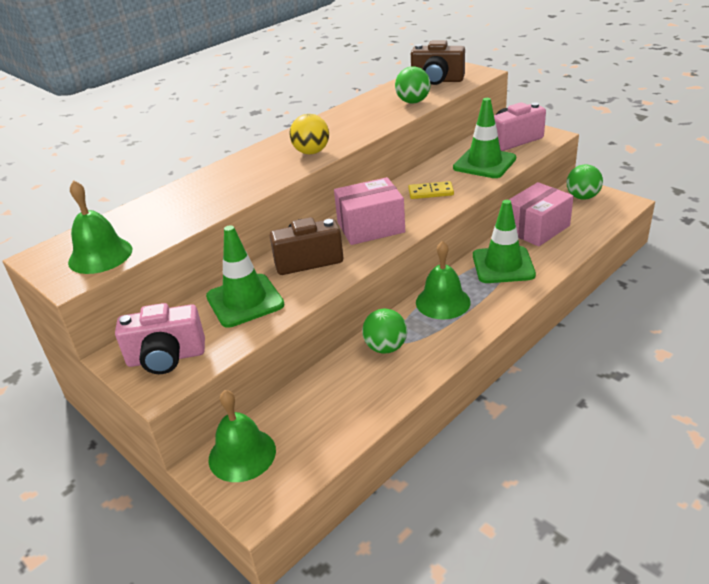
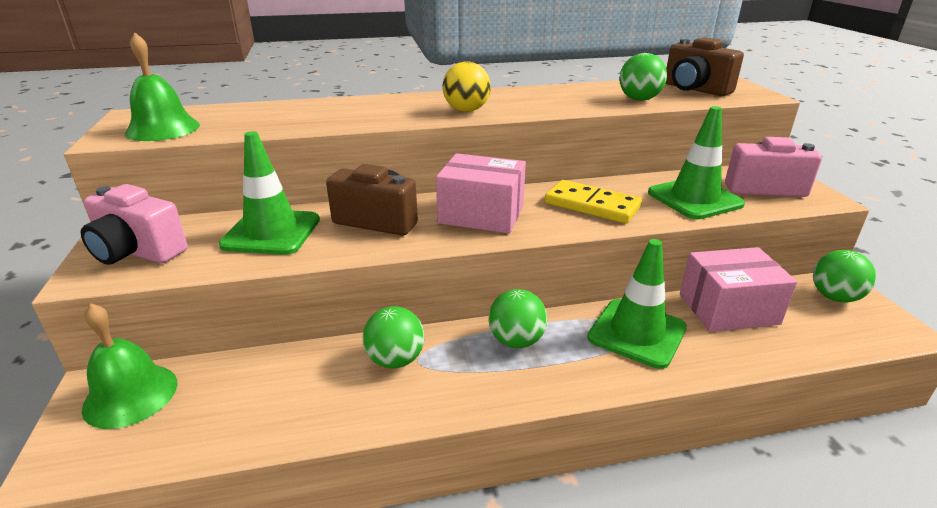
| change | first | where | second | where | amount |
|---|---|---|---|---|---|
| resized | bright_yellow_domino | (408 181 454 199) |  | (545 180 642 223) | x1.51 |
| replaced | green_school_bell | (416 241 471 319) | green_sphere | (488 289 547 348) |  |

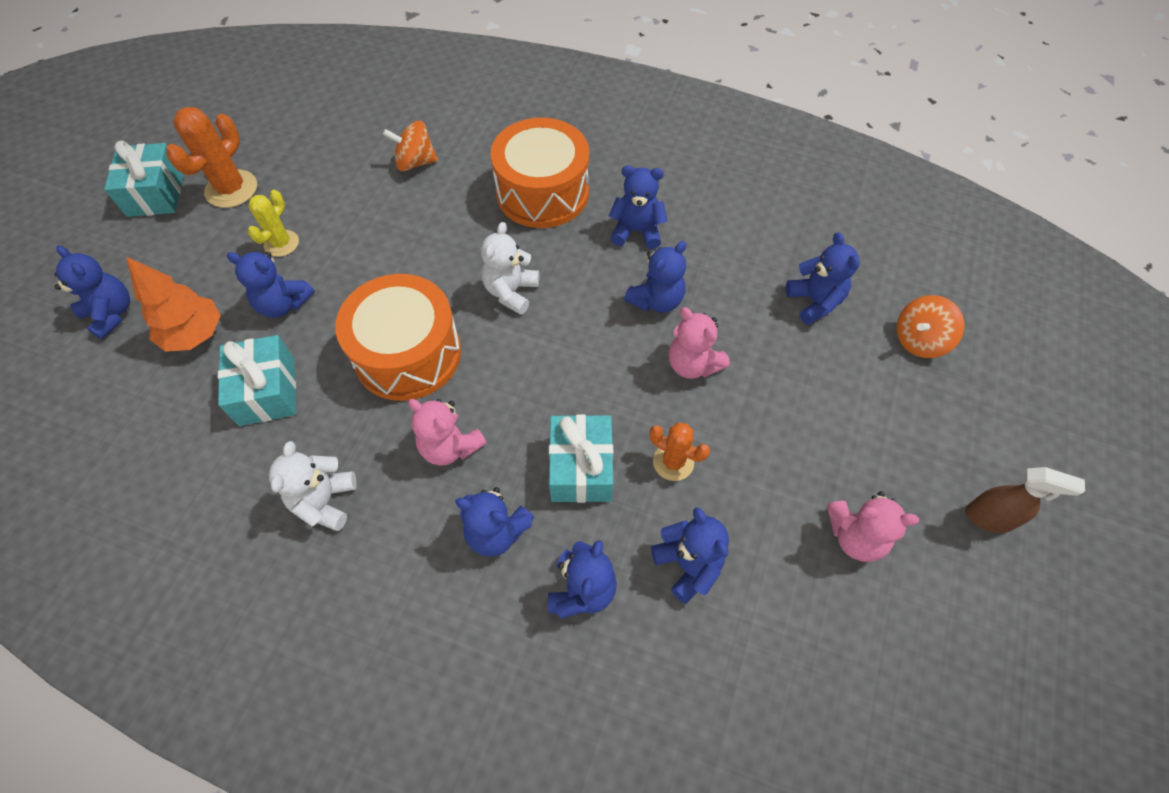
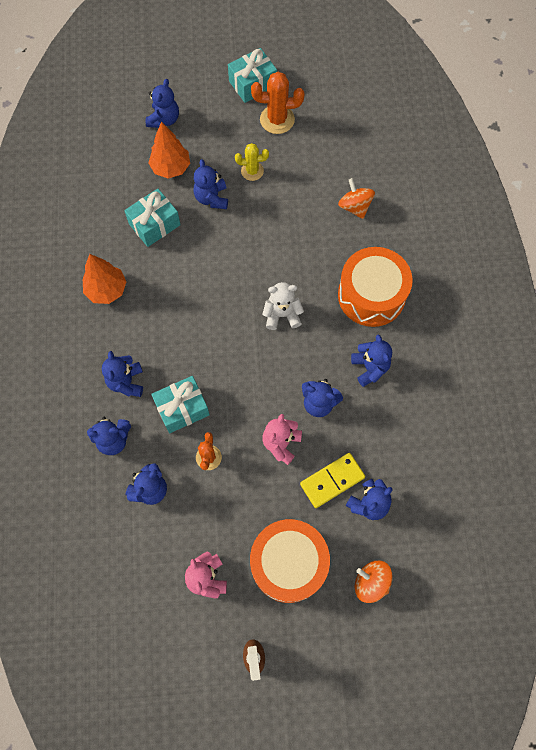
| change | first | where | second | where | amount |
|---|---|---|---|---|---|
| replaced | pure_white_teddy | (269 441 357 531) | orange_toy_tree | (83 254 127 304) |  |
| moved | orange_snare_drum | (335 274 461 401) |  | (250 519 330 603) |  |
| removed | rose-pink_teddy | (408 399 487 466) |  |  |  |
| added |  |  | bright_yellow_domino | (300 453 365 508) |  |

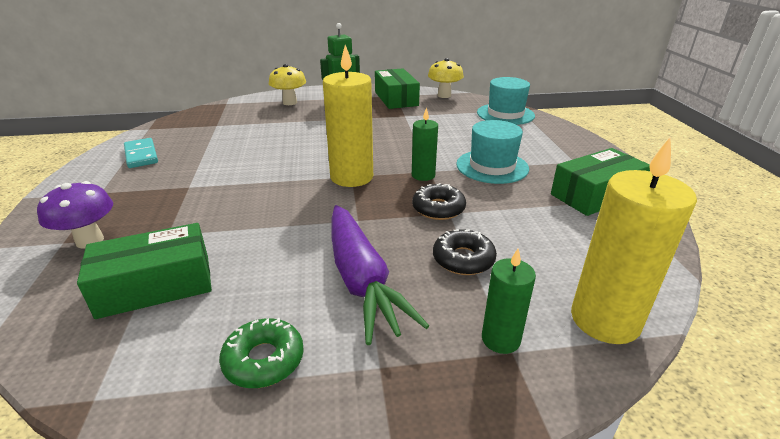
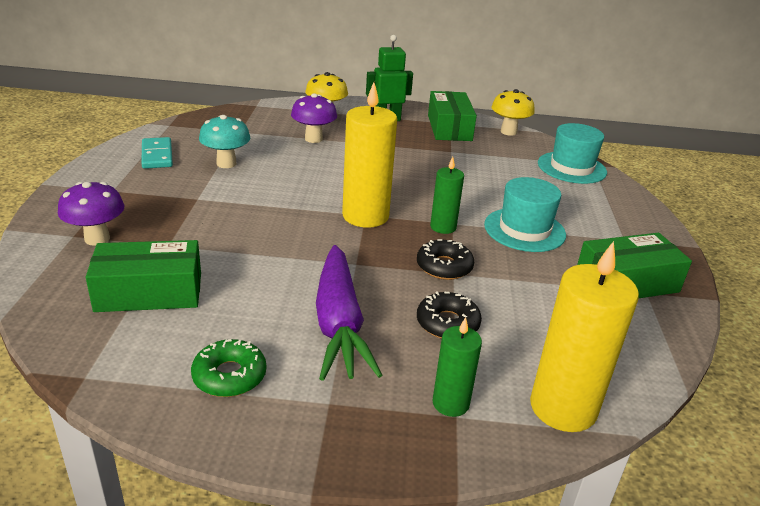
| change | first | where | second | where | amount |
|---|---|---|---|---|---|
| added |  |  | aqua_fungus | (199 115 251 168) |  |
| added |  |  | purple_fungus | (291 93 337 143) |  |

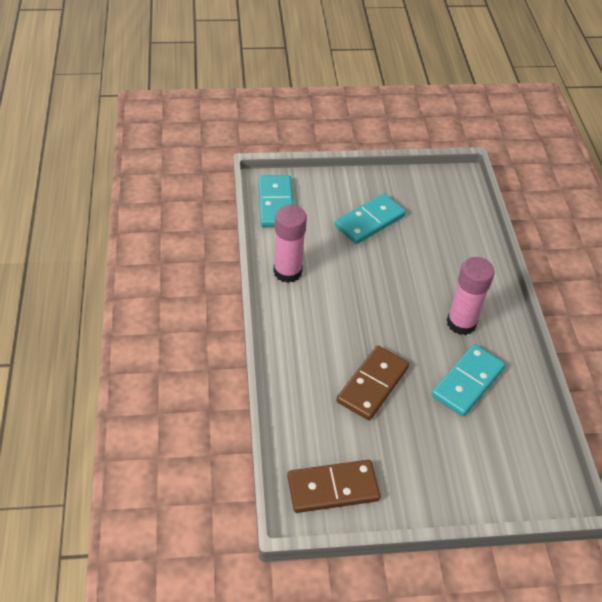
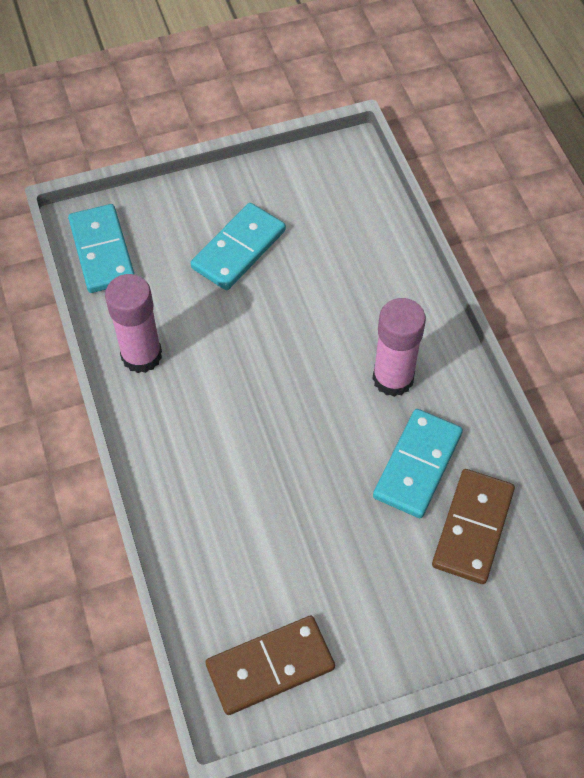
| change | first | where | second | where | amount |
|---|---|---|---|---|---|
| moved | dark_brown_domino | (336 346 409 420) |  | (432 469 515 584) |  |

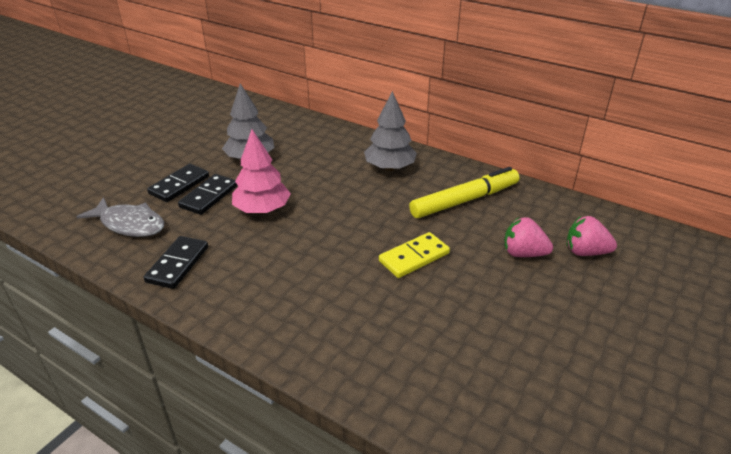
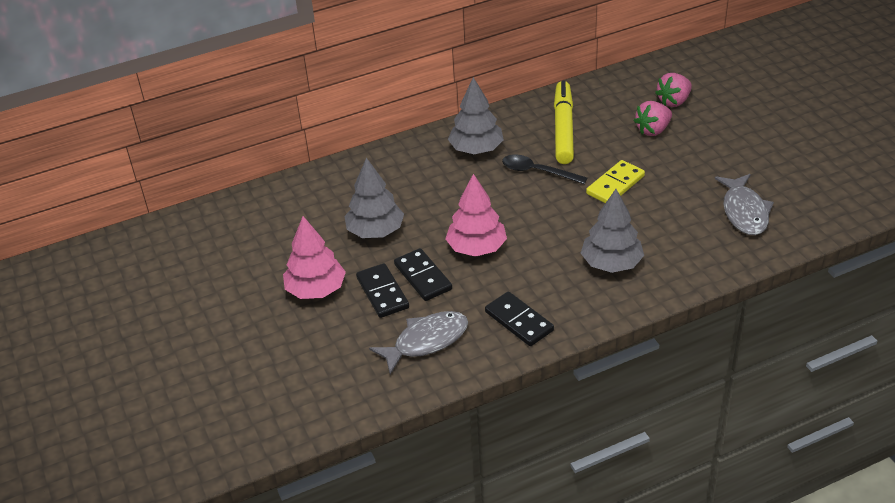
| change | first | where | second | where | amount |
|---|---|---|---|---|---|
| turned | bright_yellow_domino | (379 232 450 278) |  | (586 160 645 203) | 45 degrees clockwise |
| added |  |  | rose-pink_toy_tree | (283 216 346 299) |  |
| added |  |  | black_spoon | (502 155 587 184) |  |
| added |  |  | gray_toy_tree | (581 189 644 273) |  |
| added |  |  | gray_fish | (715 174 774 235) |  |

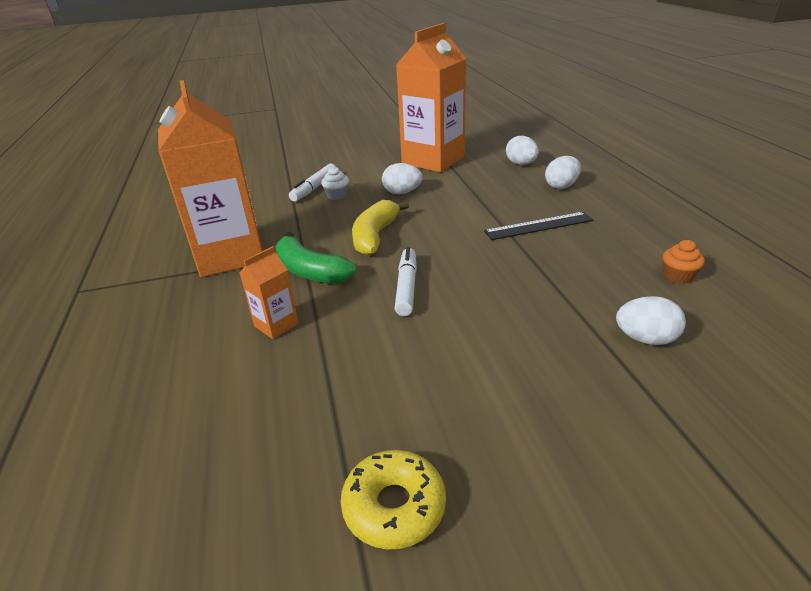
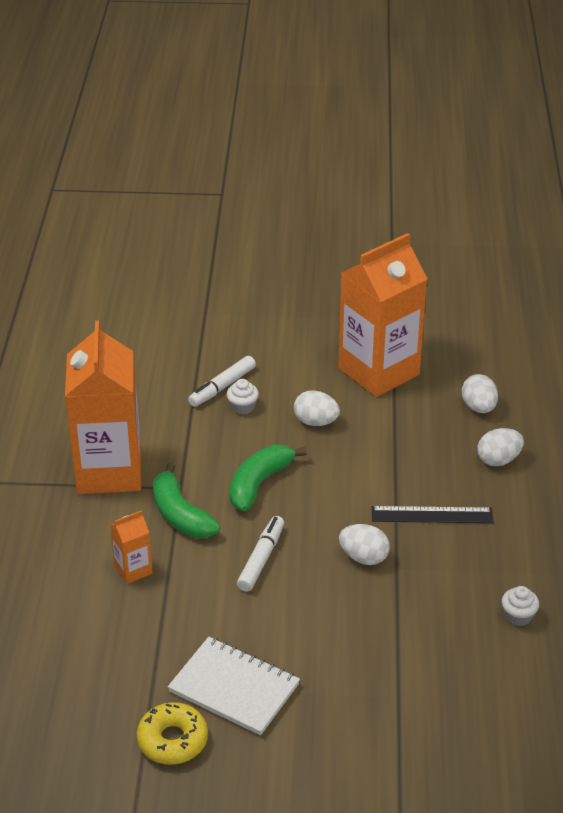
| change | first | where | second | where | amount |
|---|---|---|---|---|---|
| recoloured | bright_yellow_toy_banana | (352 200 409 256) | green_toy_banana | (230 445 307 511) |  |
| moved | pure_white_egg | (616 296 686 345) |  | (339 524 390 565) |  |
| recoloured | orange_fairy_cake | (663 240 705 284) | pure_white_fairy_cake | (502 586 539 626) |  |
| added |  |  | pure_white_notepad | (168 637 300 736) |  |

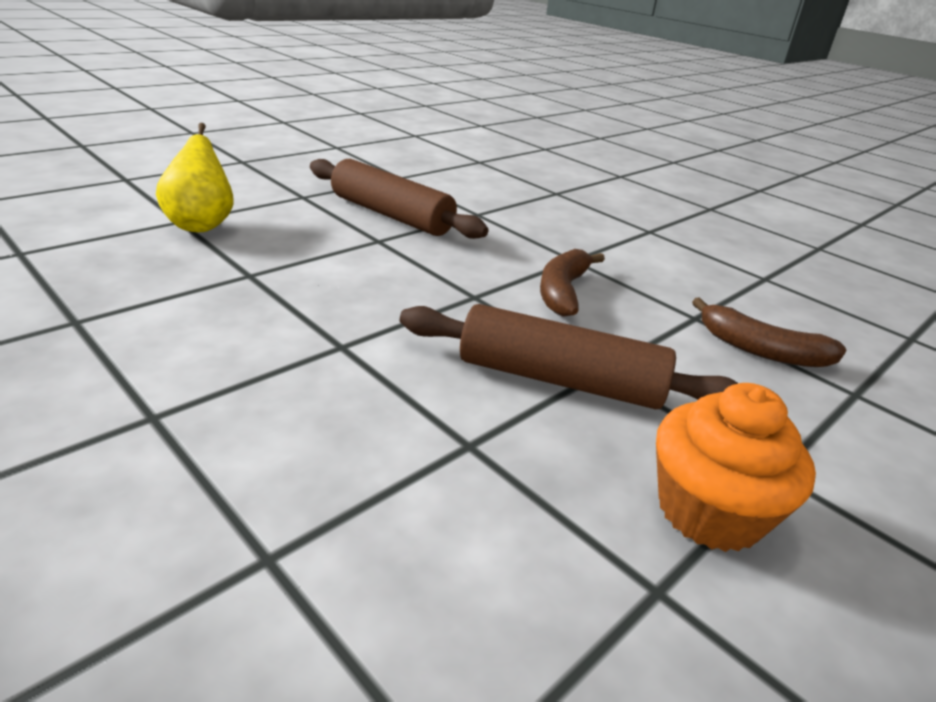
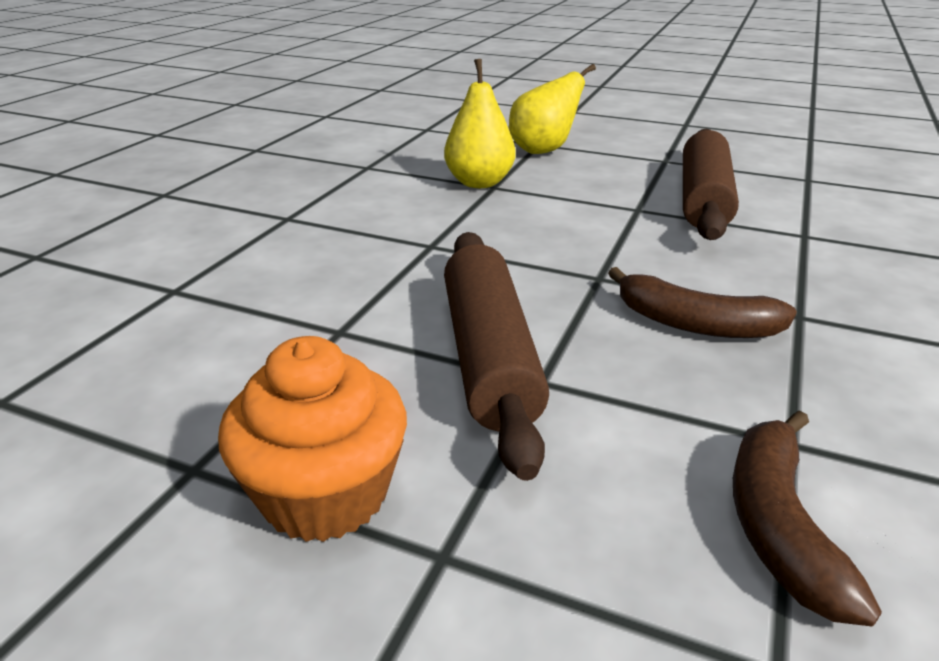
| change | first | where | second | where | amount |
|---|---|---|---|---|---|
| turned | dark_brown_toy_banana | (540 249 605 317) |  | (608 267 797 338) | 150 degrees counterclockwise |
| added |  |  | bright_yellow_pear | (444 59 515 188) |  |

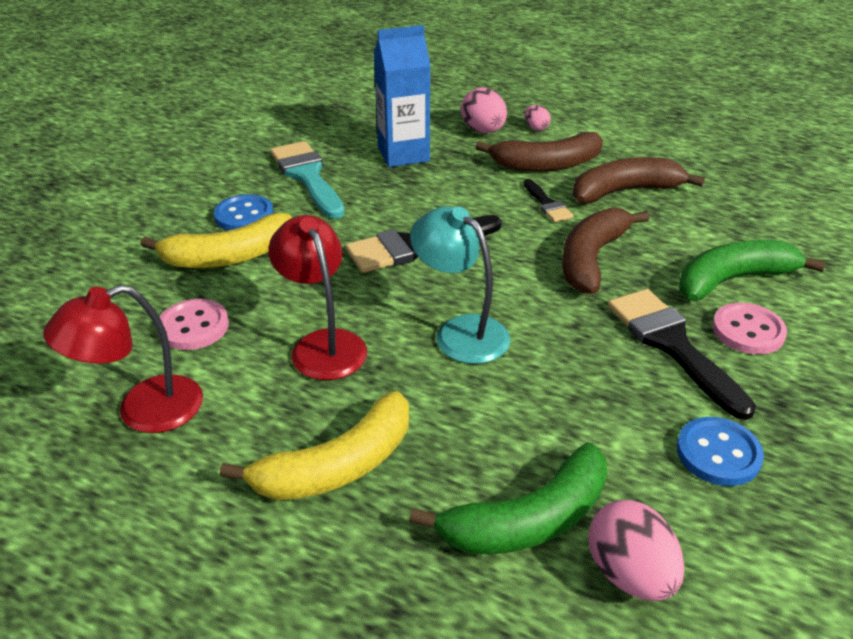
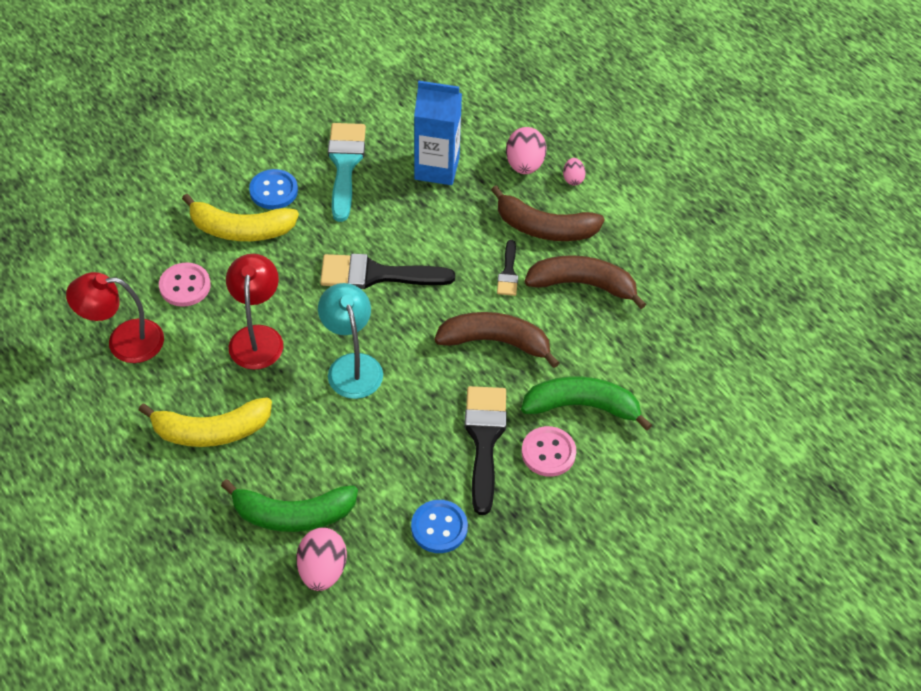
| change | first | where | second | where | amount |
|---|---|---|---|---|---|
| turned | dark_brown_toy_banana | (562 208 650 294) |  | (434 312 559 368) | 45 degrees clockwise |

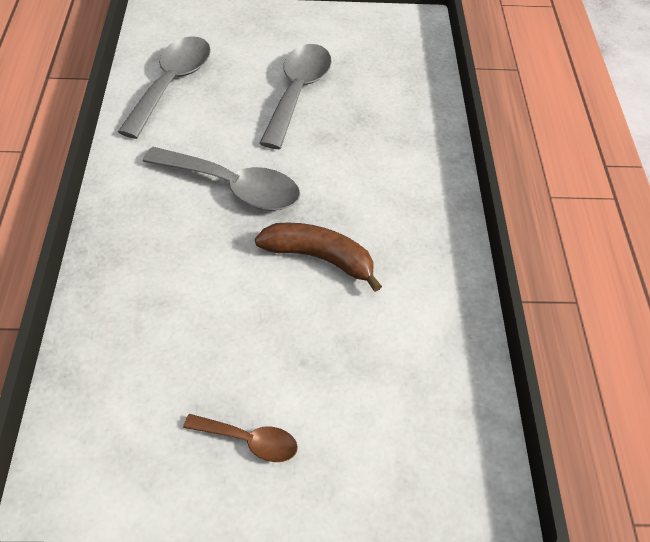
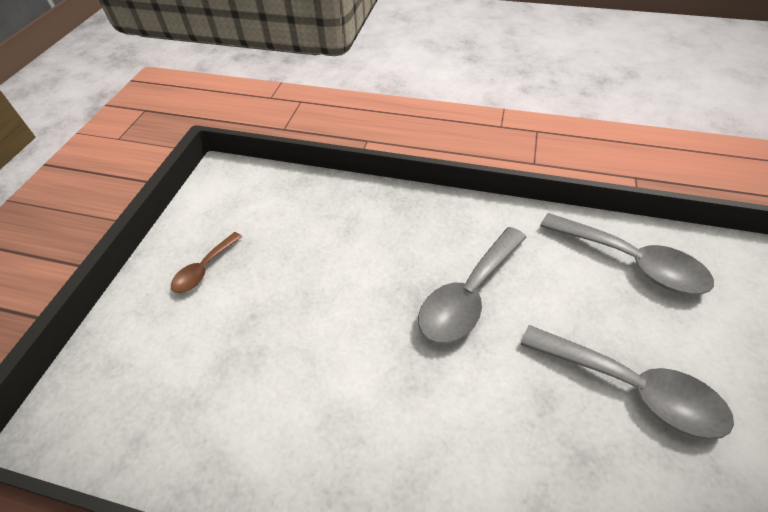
| change | first | where | second | where | amount |
|---|---|---|---|---|---|
| removed | dark_brown_toy_banana | (255 223 382 292) |  |  |  |

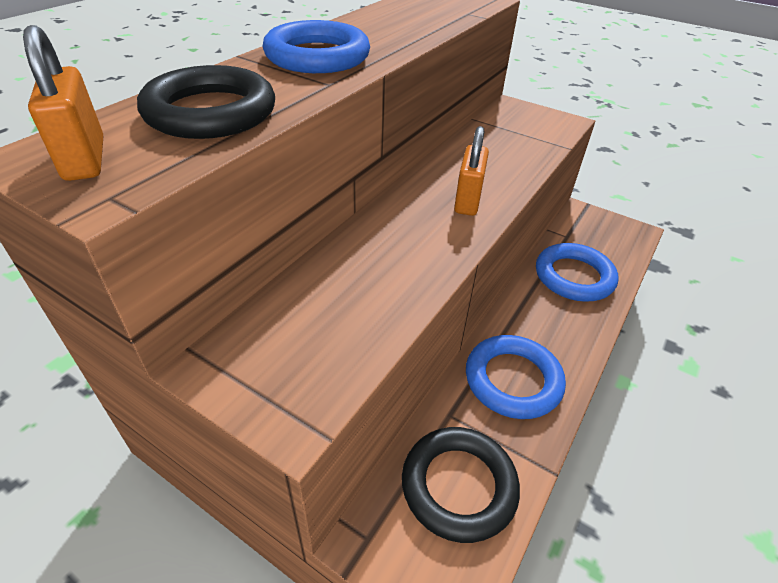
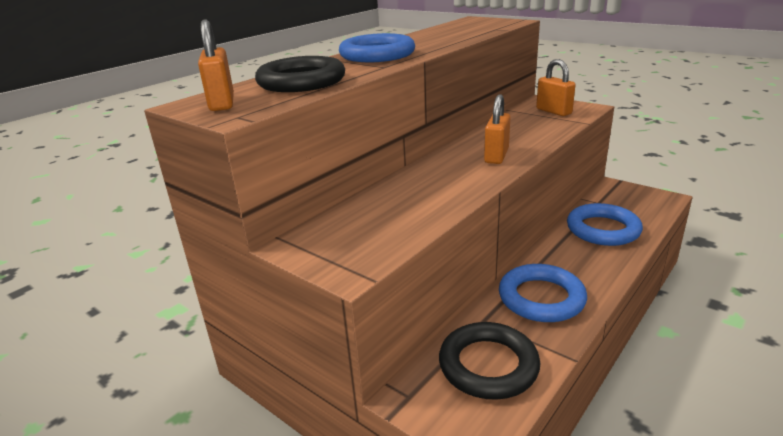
| change | first | where | second | where | amount |
|---|---|---|---|---|---|
| added |  |  | orange_lock | (536 59 575 116) |  |

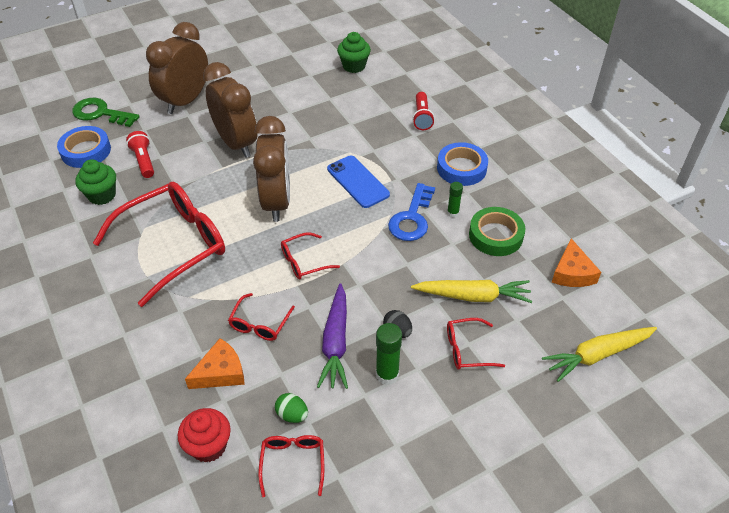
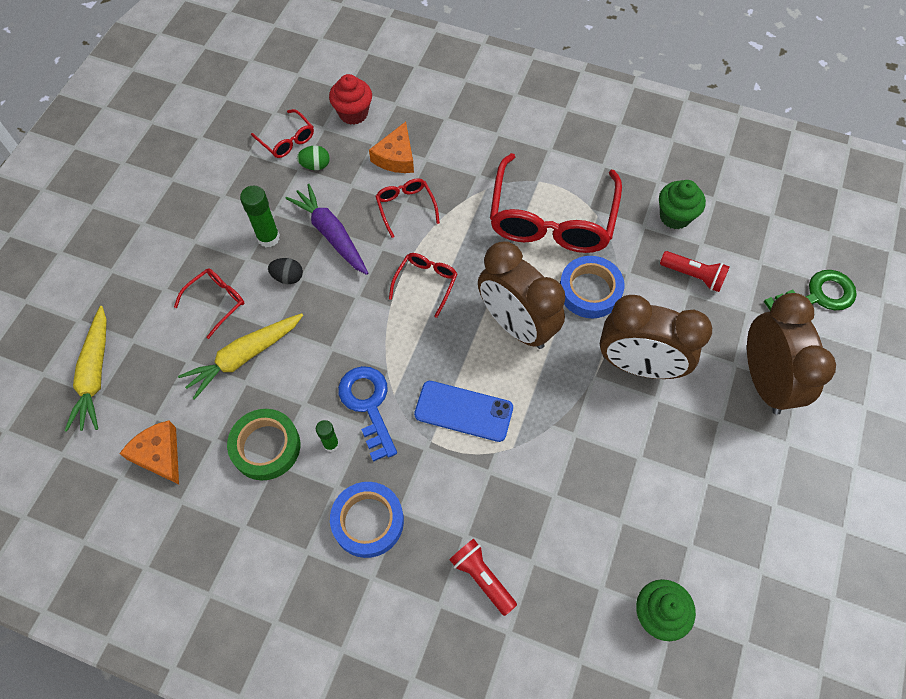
| change | first | where | second | where | amount |
|---|---|---|---|---|---|
| moved | cobalt_sticky_tape | (57 126 111 168) |  | (560 256 624 318) |  |
| turned | bright_yellow_carrot | (542 327 657 382) |  | (65 306 107 432) | 150 degrees clockwise |

